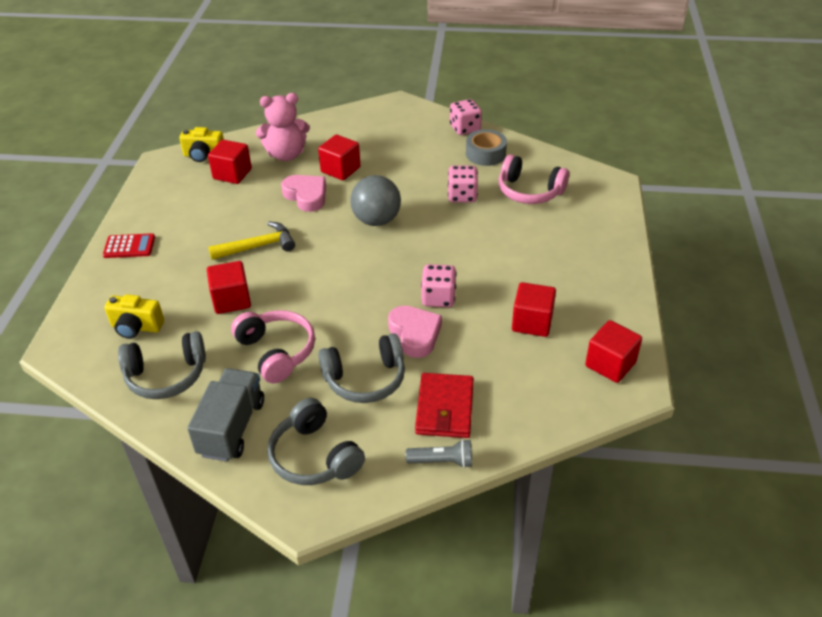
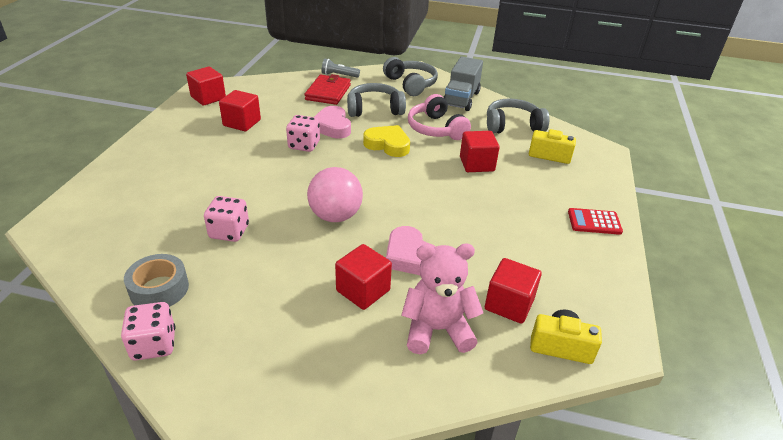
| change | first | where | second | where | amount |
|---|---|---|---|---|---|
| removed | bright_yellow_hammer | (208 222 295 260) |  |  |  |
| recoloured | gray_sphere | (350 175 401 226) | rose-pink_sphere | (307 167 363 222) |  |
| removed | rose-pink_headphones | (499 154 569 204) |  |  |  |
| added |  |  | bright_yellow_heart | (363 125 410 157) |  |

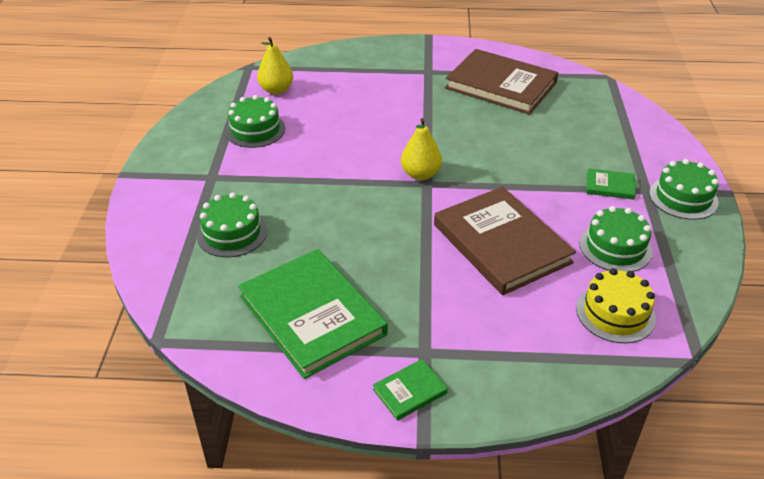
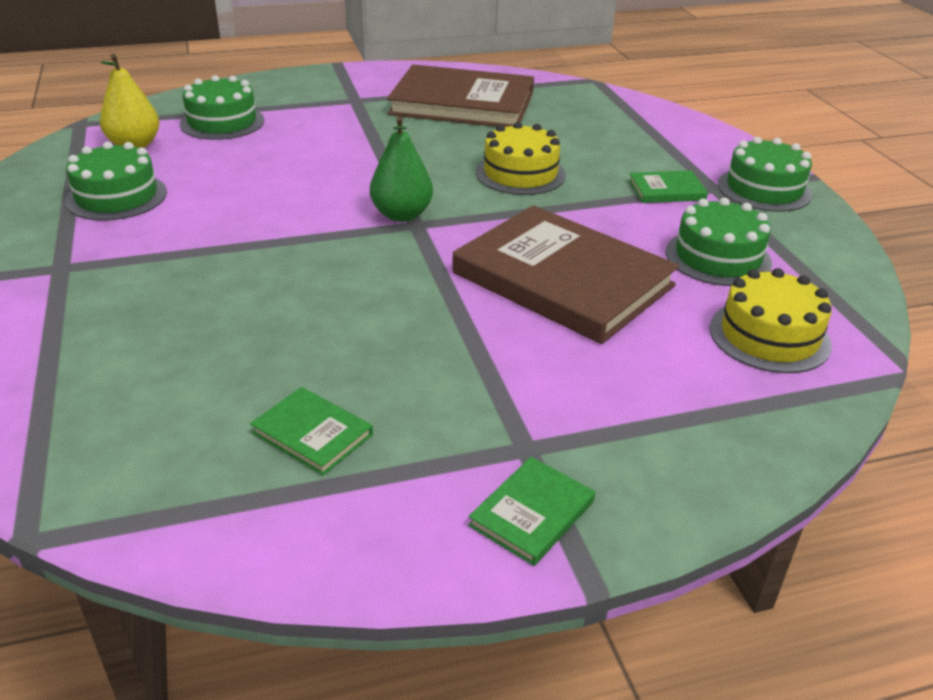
| change | first | where | second | where | amount |
|---|---|---|---|---|---|
| moved | green_layer_cake | (197 192 267 257) |  | (180 75 264 140) |  |
| resized | green_book | (238 249 388 379) |  | (250 387 373 475) | x0.43 |
| recoloured | bright_yellow_pear | (401 118 442 180) | green_pear | (370 116 433 222) |  |
| added |  |  | bright_yellow_layer_cake | (476 122 566 195) |  |

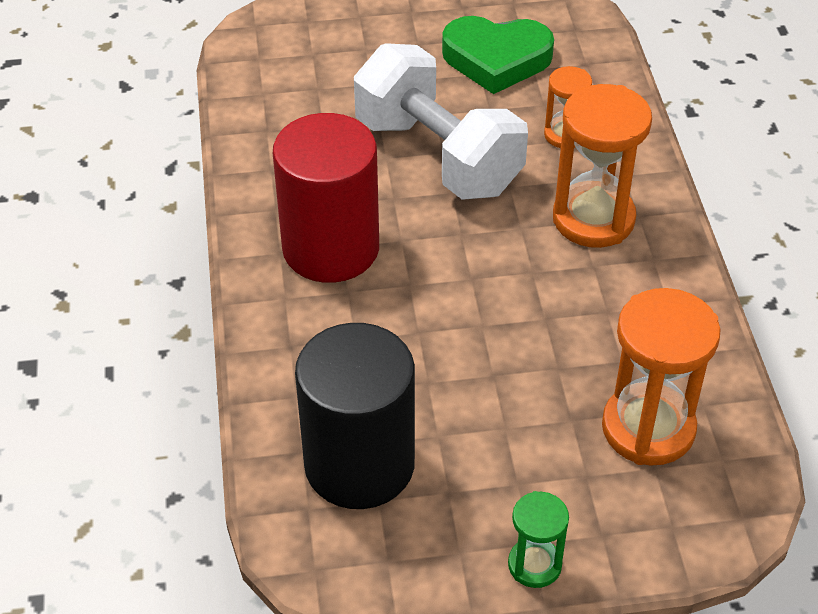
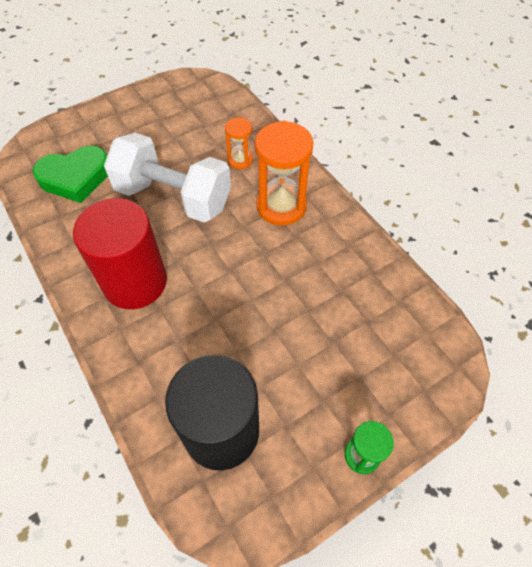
| change | first | where | second | where | amount |
|---|---|---|---|---|---|
| moved | green_heart | (442 16 554 94) |  | (33 146 108 203) |  |
| removed | orange_sand_timer | (602 288 720 465) |  |  |  |

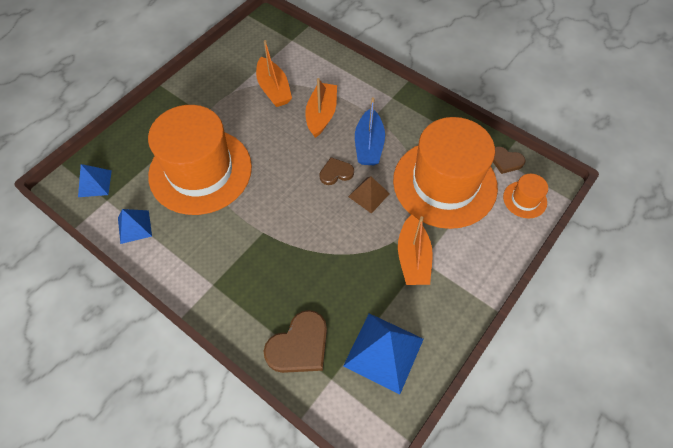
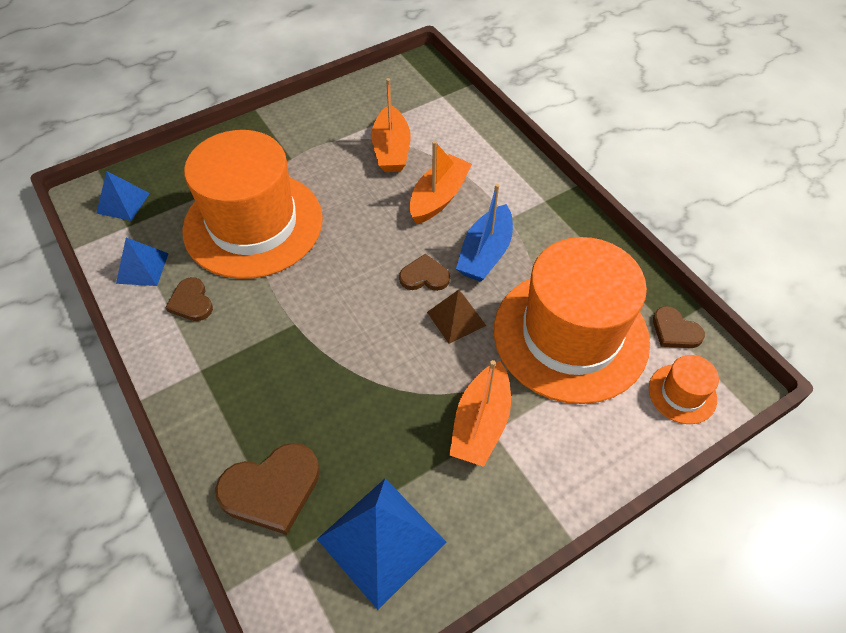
| change | first | where | second | where | amount |
|---|---|---|---|---|---|
| added |  |  | dark_brown_heart | (165 277 213 321) |  |

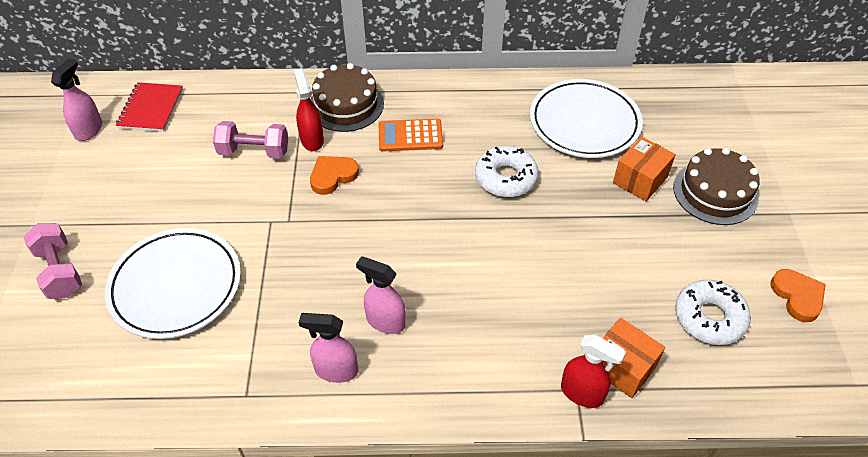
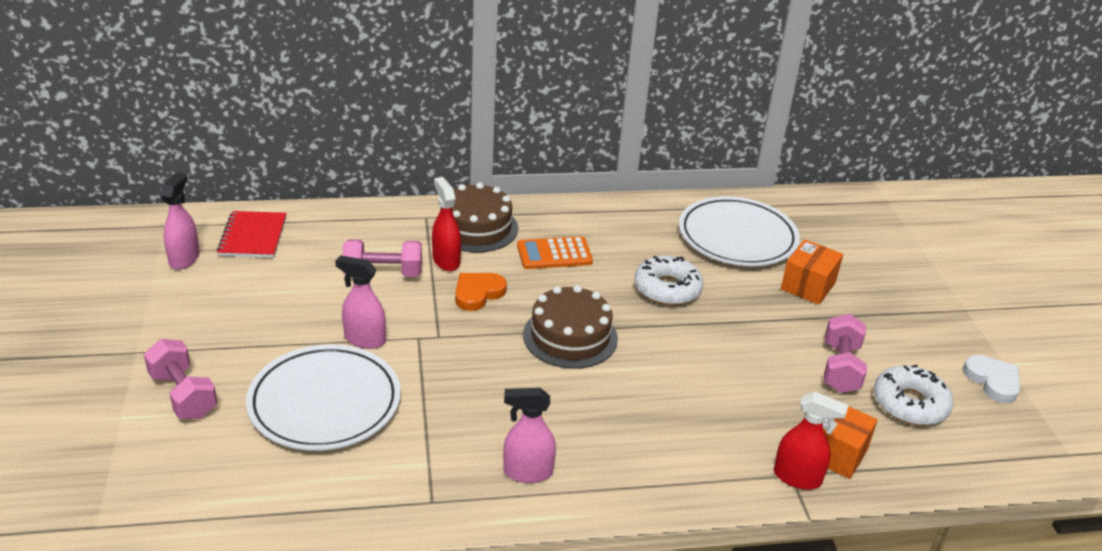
| change | first | where | second | where | amount |
|---|---|---|---|---|---|
| moved | rose-pink_spray_bottle | (356 256 406 334) |  | (335 255 386 349) |  |
| moved | dark_brown_layer_cake | (673 148 760 225) |  | (523 285 618 369) |  |
| recoloured | orange_heart | (770 269 826 322) | pure_white_heart | (963 355 1020 403) |  |
| added |  |  | rose-pink_hand_weight | (824 314 867 393) |  |

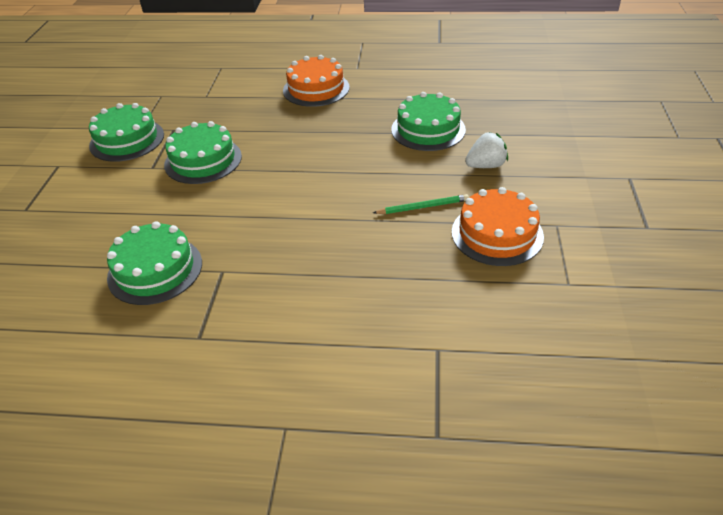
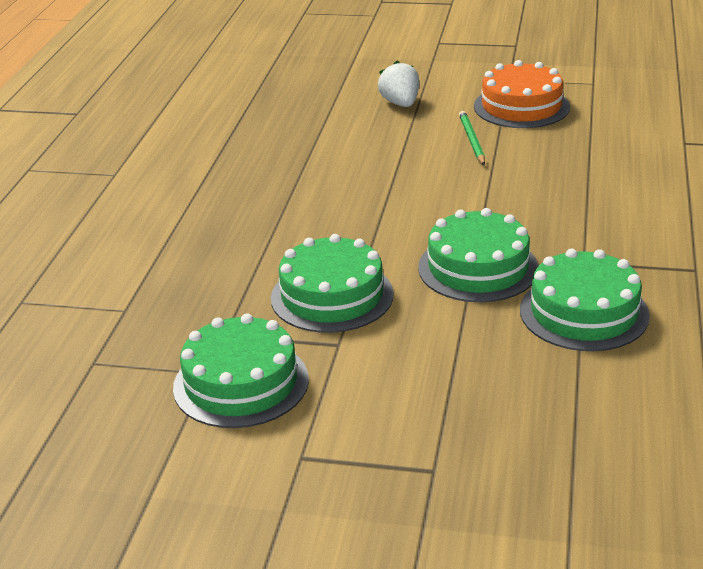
| change | first | where | second | where | amount |
|---|---|---|---|---|---|
| removed | orange_layer_cake | (283 55 350 107) |  |  |  |
| moved | green_layer_cake | (391 92 466 151) |  | (418 208 539 302) |  |

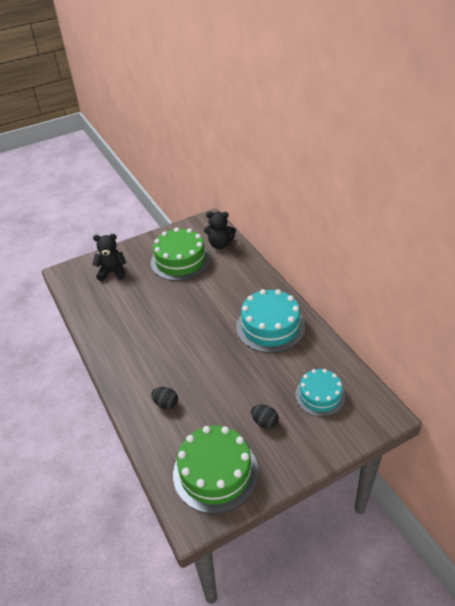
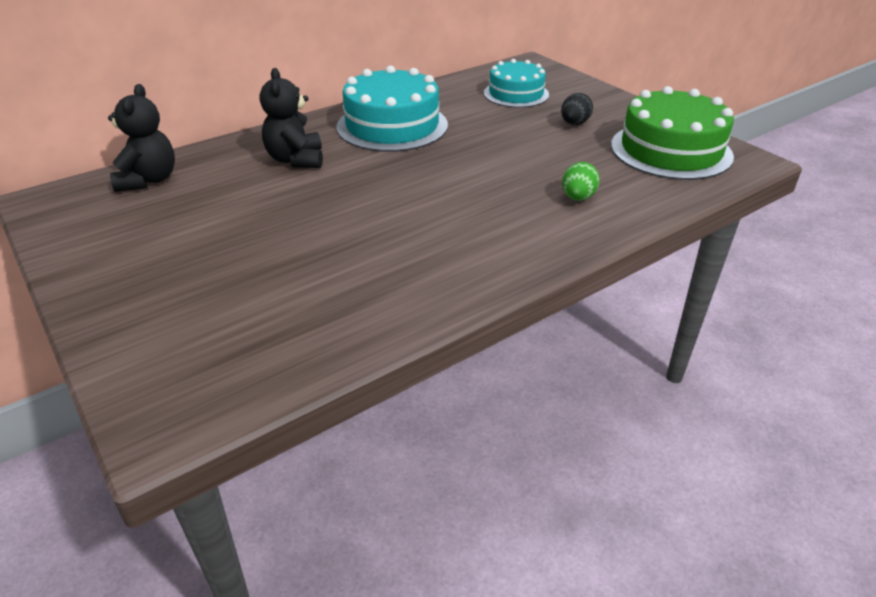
| change | first | where | second | where | amount |
|---|---|---|---|---|---|
| moved | black_teddy | (92 234 126 281) |  | (260 68 323 168) |  |
| removed | green_layer_cake | (151 228 210 281) |  |  |  |
| recoloured | black_egg | (151 387 178 409) | green_egg | (562 162 600 201) |  |

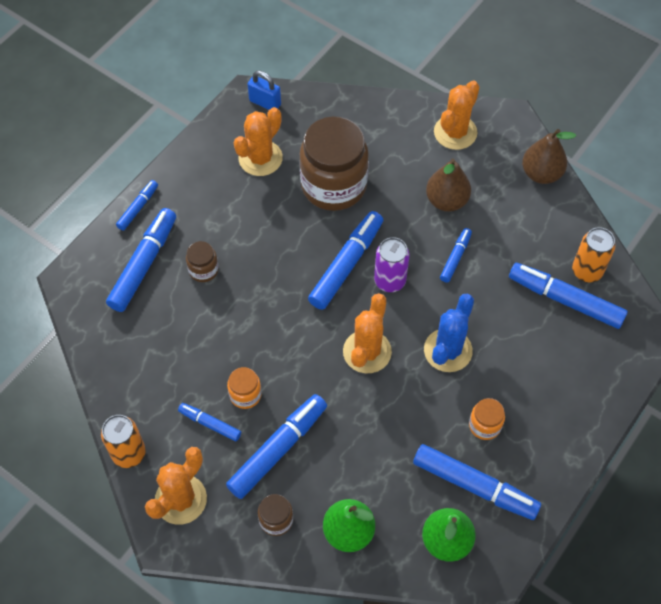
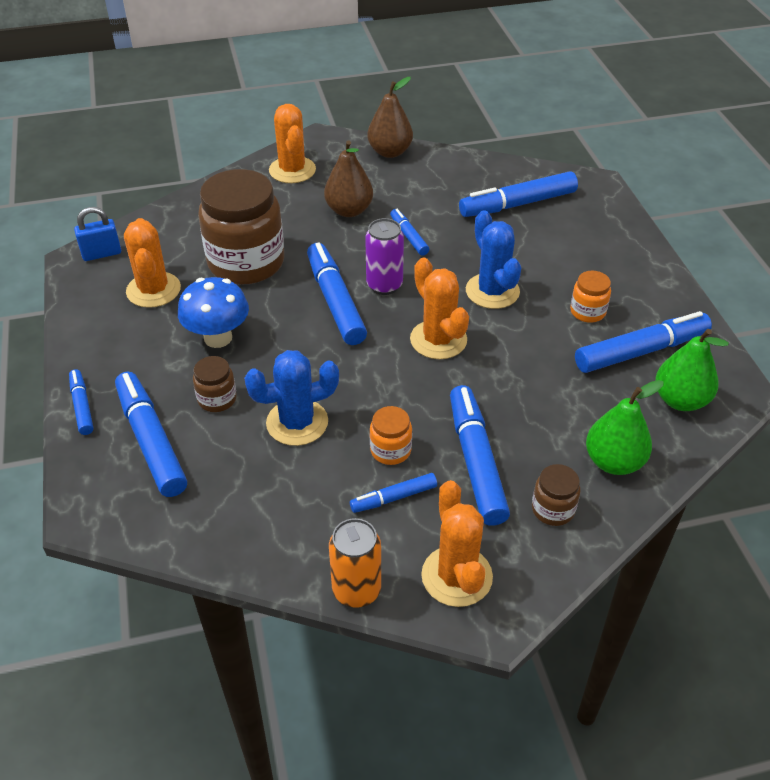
| change | first | where | second | where | amount |
|---|---|---|---|---|---|
| removed | orange_soda_can | (572 227 615 282) |  |  |  |
| added |  |  | cobalt_fungus | (178 277 249 348) |  |
| added |  |  | cobalt_cactus | (244 350 339 446) |  |

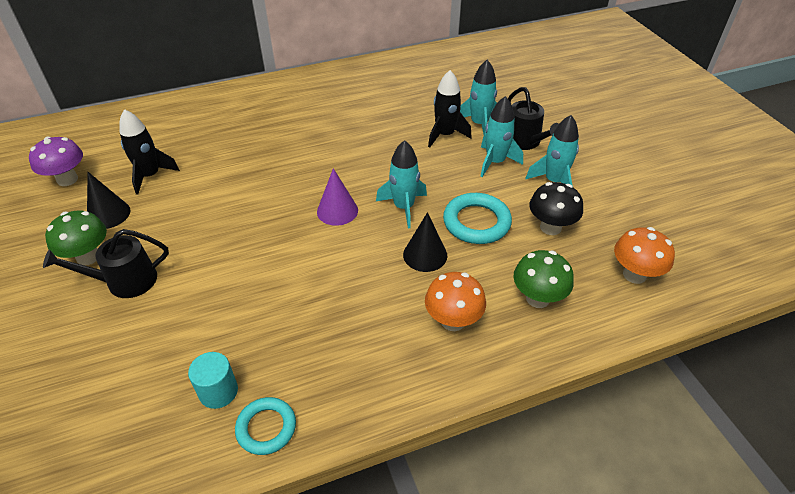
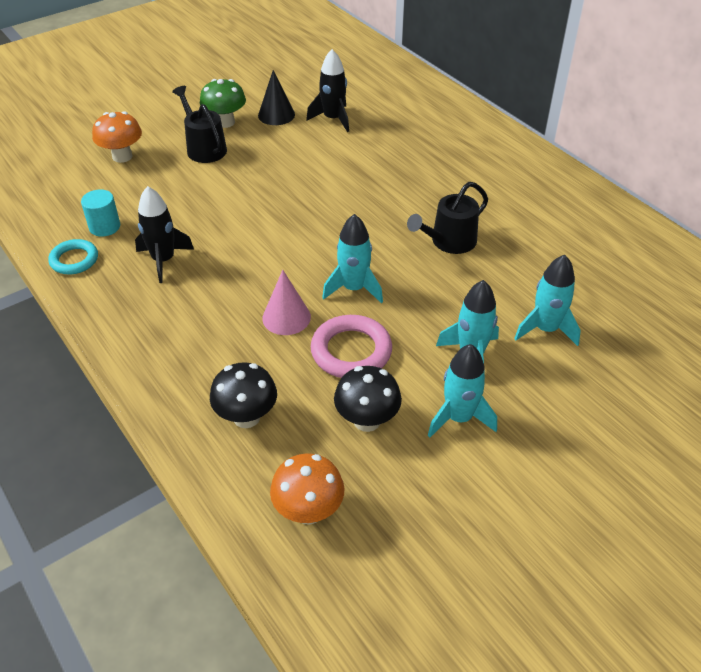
| change | first | where | second | where | amount |
|---|---|---|---|---|---|
| removed | purple_fungus | (29 137 83 186) |  |  |  |
| removed | purple_solid_cone | (317 168 358 226) |  |  |  |
| recoloured | black_solid_cone | (403 212 447 272) | rose-pink_solid_cone | (262 270 311 335) |  |
| moved | orange_fungus | (425 272 486 331) |  | (92 111 142 163) |  |
| moved | black_spaceship | (428 70 472 148) |  | (135 186 194 283) |  |
| recoloured | aqua_ring | (443 193 512 244) | rose-pink_ring | (311 315 392 378) |  |
| moved | black_watering_can | (508 87 559 150) |  | (407 182 488 254) |  |
| recoloured | green_fungus | (513 250 574 308) | black_fungus | (210 362 277 428) |  |

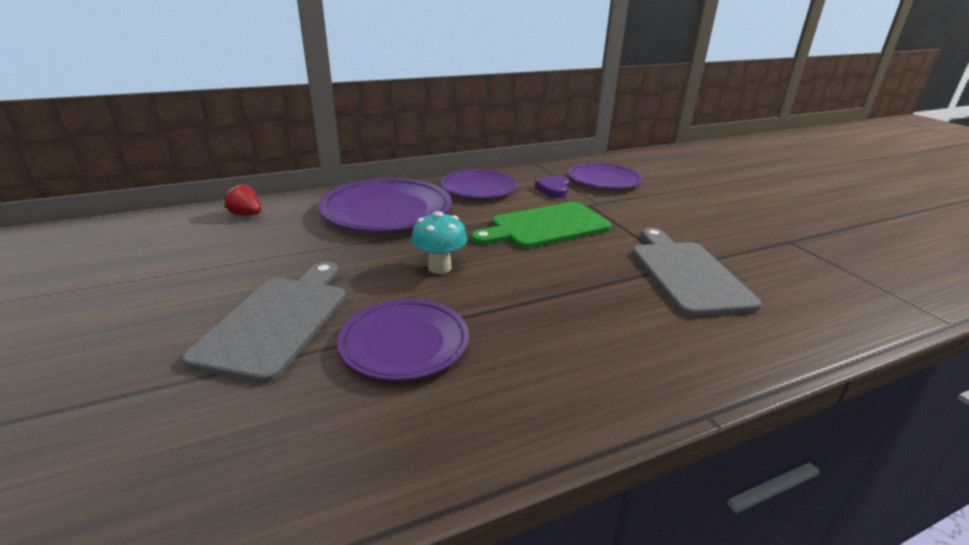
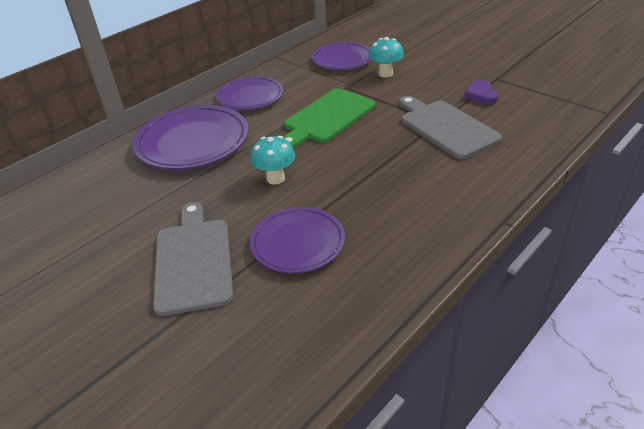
| change | first | where | second | where | amount |
|---|---|---|---|---|---|
| removed | crimson_strawberry | (224 183 261 215) |  |  |  |
| moved | purple_heart | (535 176 570 198) |  | (464 80 499 105) |  |
| added |  |  | aqua_fungus | (369 37 404 78) |  |

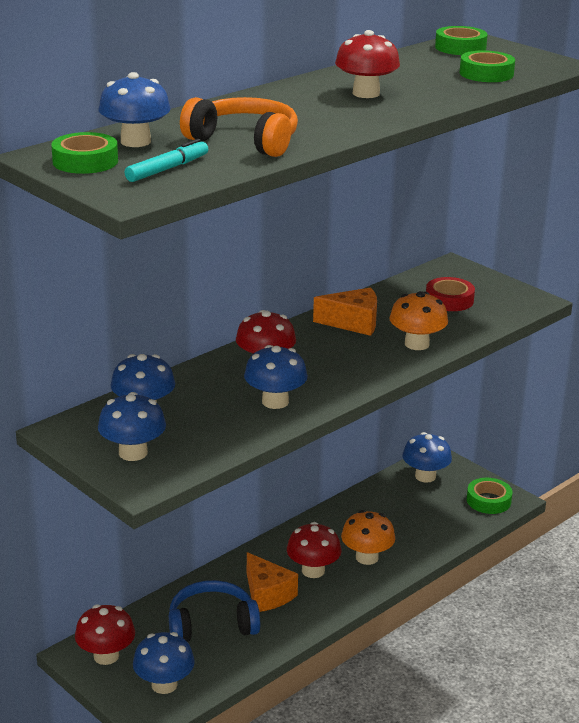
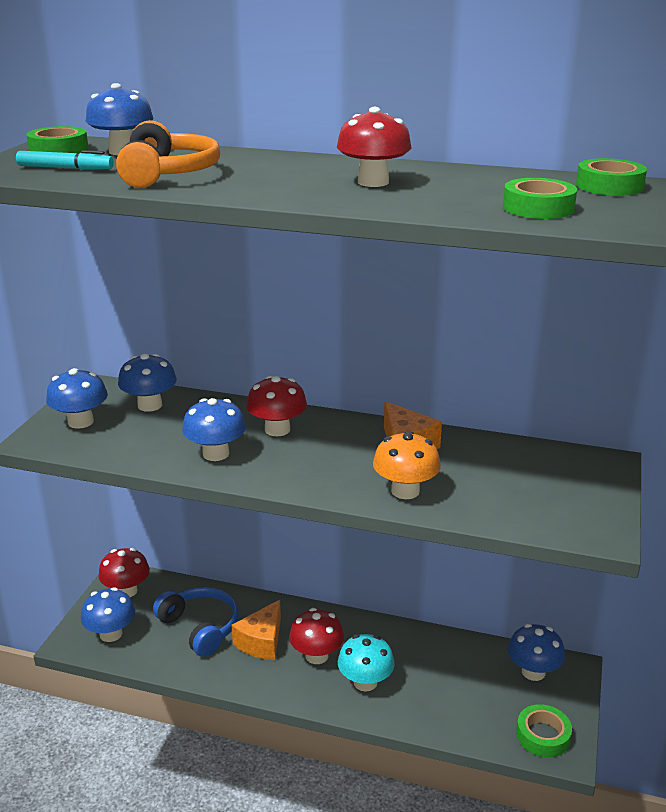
| change | first | where | second | where | amount |
|---|---|---|---|---|---|
| recoloured | orange_fungus | (341 510 395 565) | aqua_fungus | (338 634 395 692) |  |
| removed | crimson_sticky_tape | (426 277 475 311) |  |  |  |

